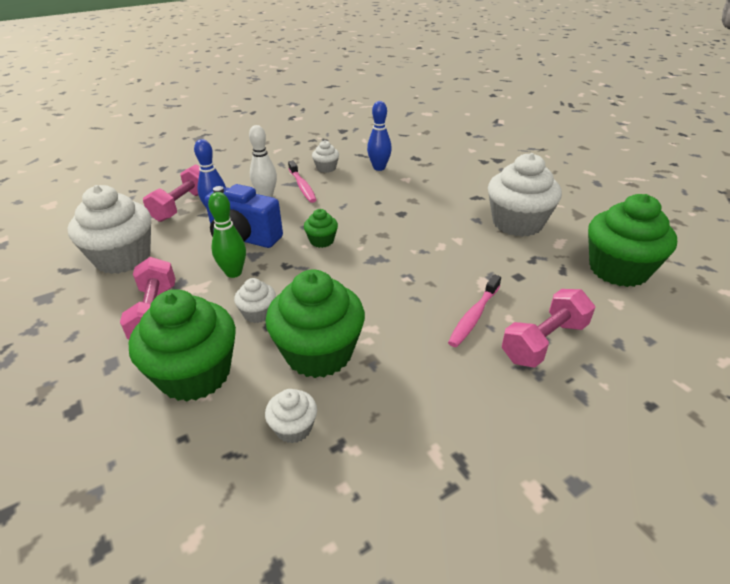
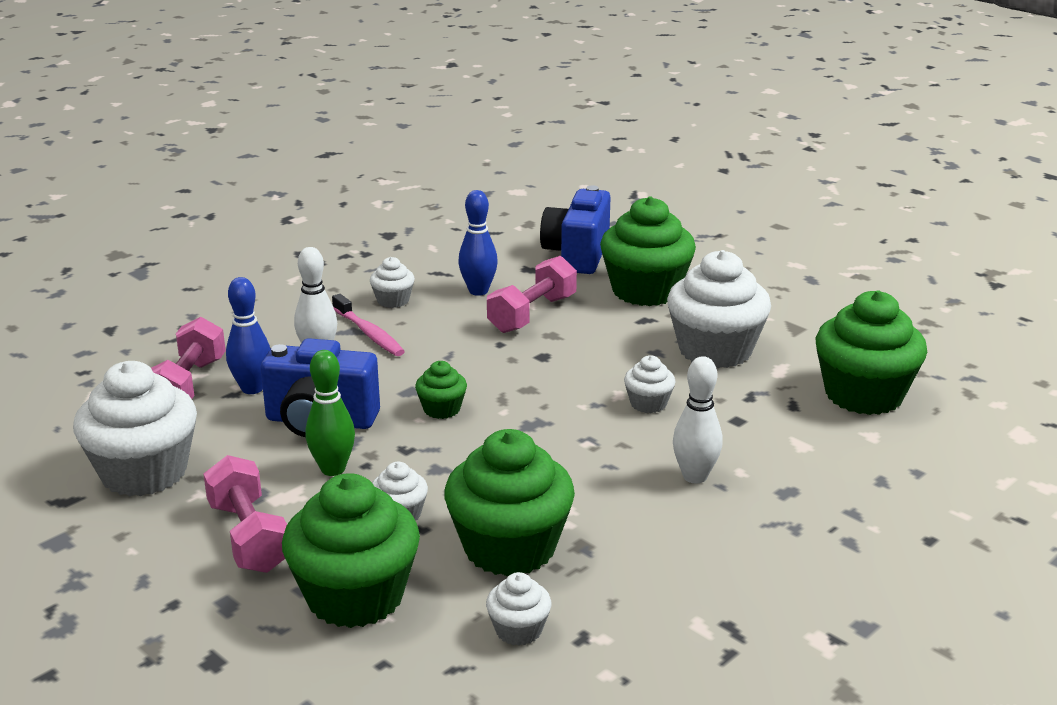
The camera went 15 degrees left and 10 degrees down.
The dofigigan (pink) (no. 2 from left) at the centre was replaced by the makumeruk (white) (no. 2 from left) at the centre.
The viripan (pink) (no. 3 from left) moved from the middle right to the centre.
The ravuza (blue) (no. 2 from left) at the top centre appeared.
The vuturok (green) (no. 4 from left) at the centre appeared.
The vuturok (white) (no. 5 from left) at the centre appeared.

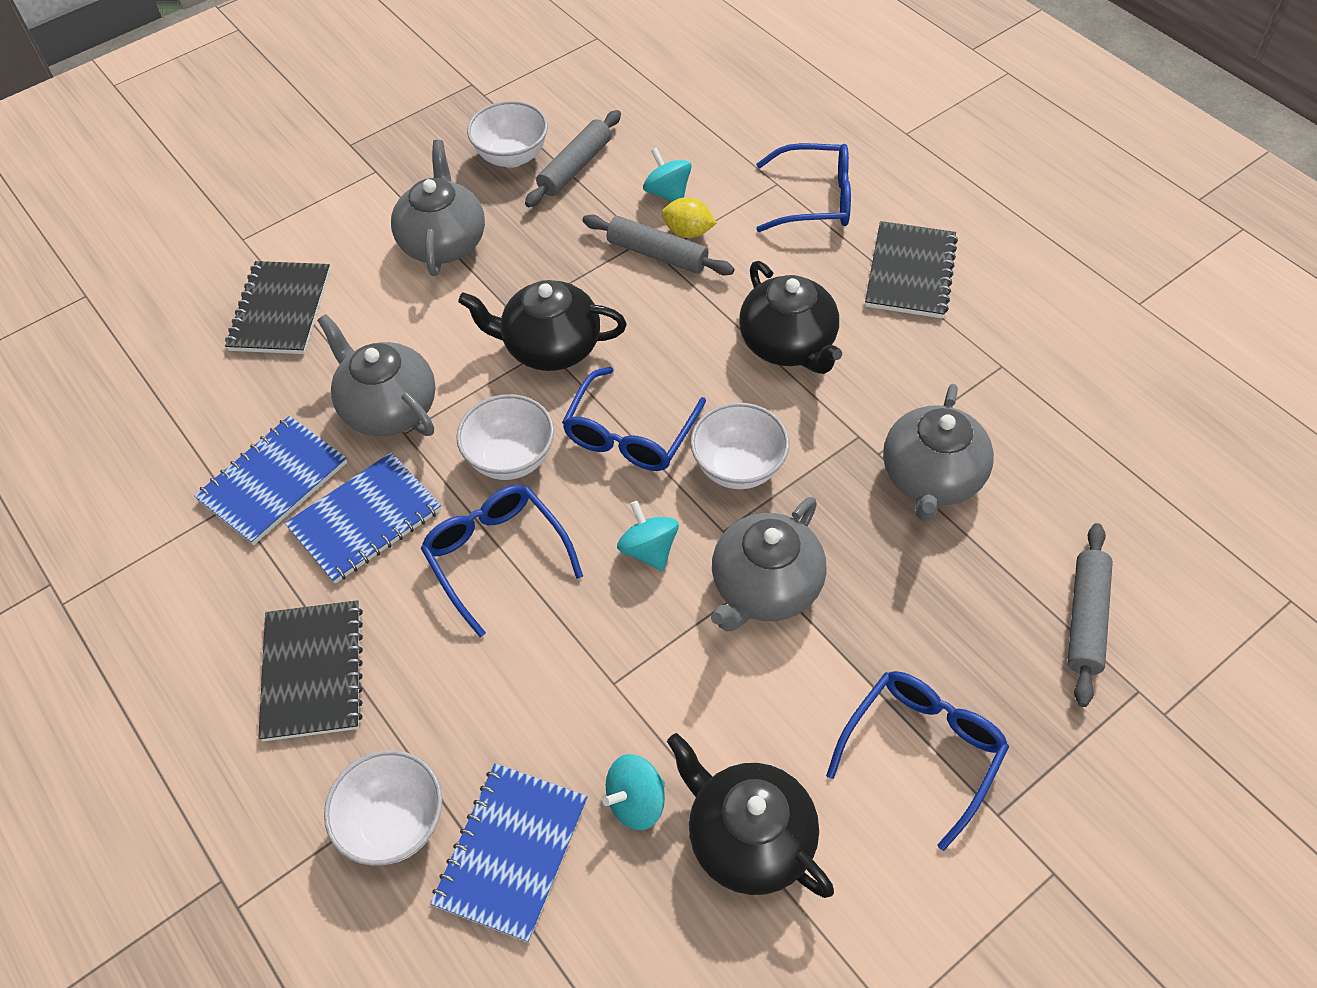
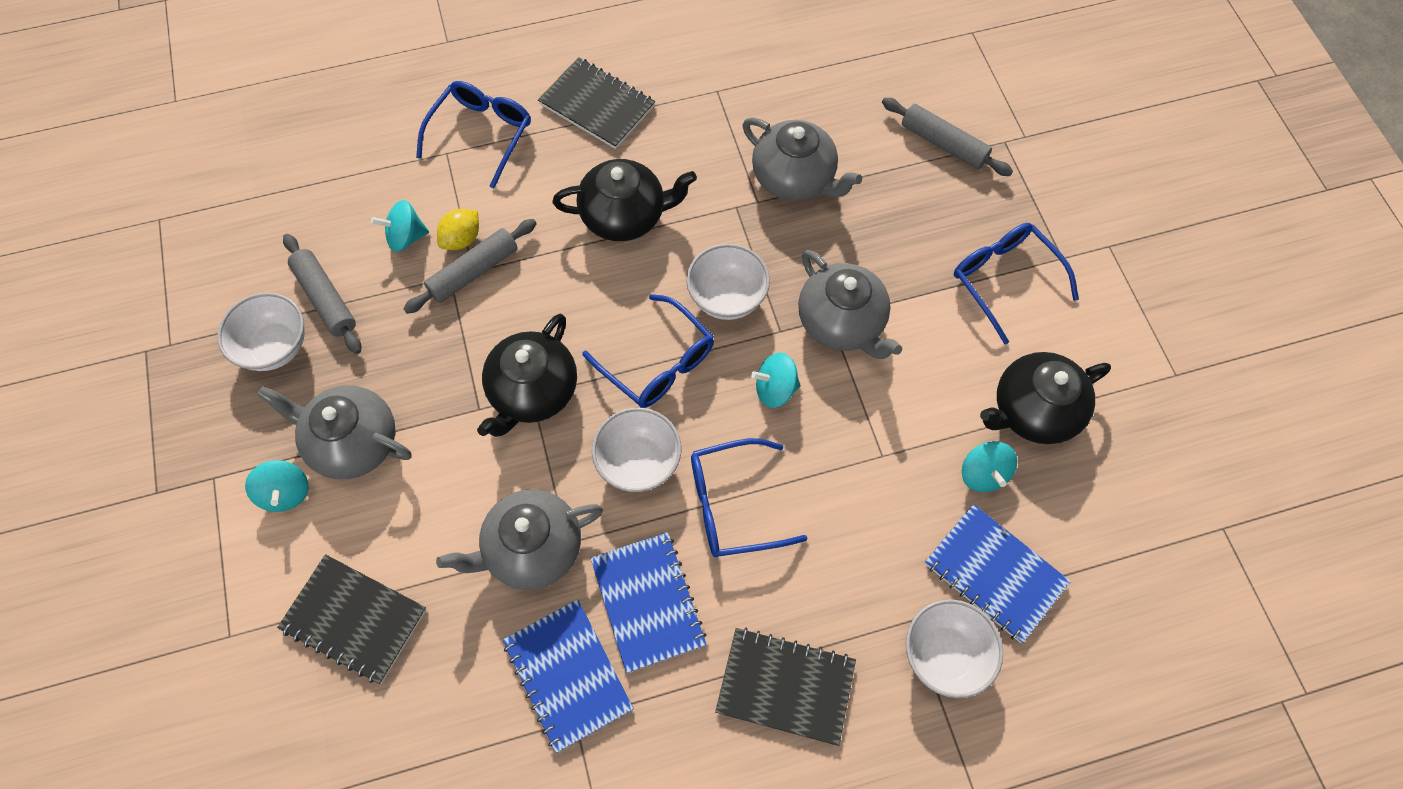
The camera went 70 degrees left and 10 degrees up.
The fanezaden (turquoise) (no. 1 from left) at the middle left appeared.

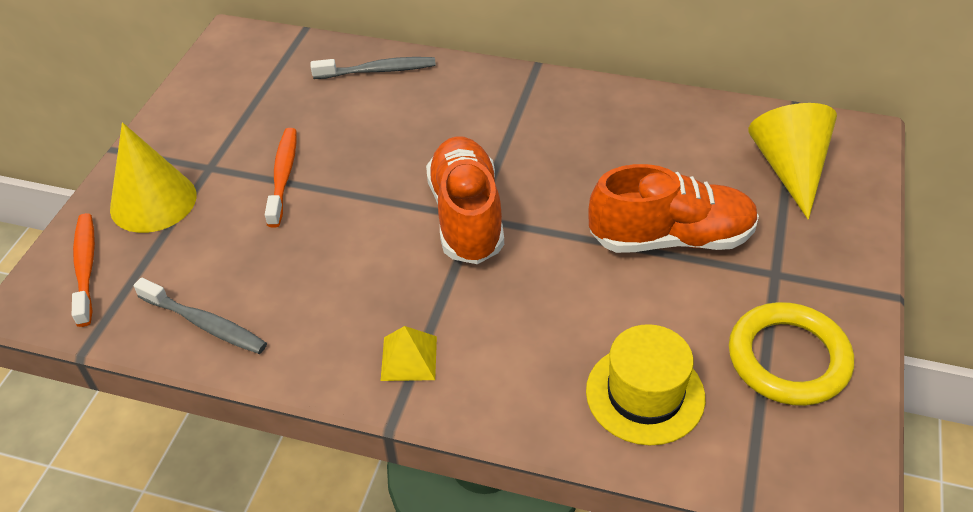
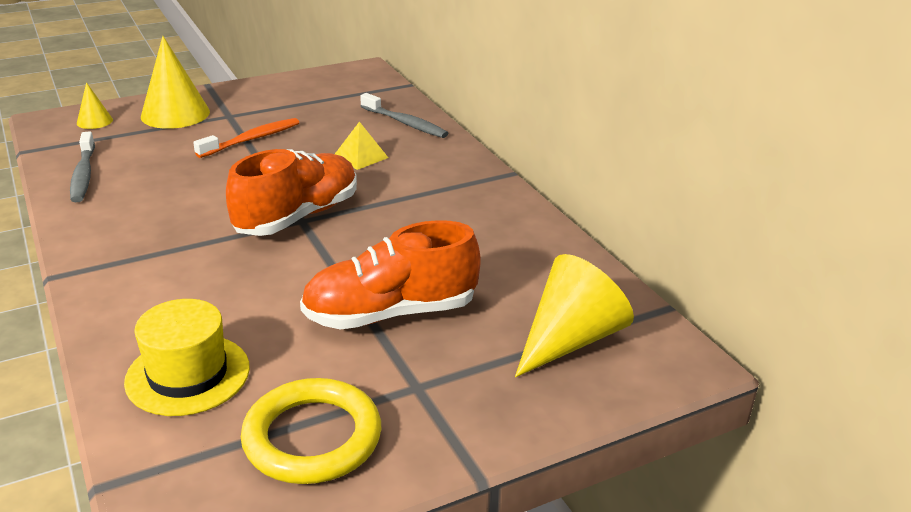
The camera went 45 degrees right and 15 degrees down.
The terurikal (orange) (no. 2 from left) at the middle right turned 120 degrees clockwise.
The dofigigan (orange) (no. 1 from left) at the middle left was replaced by the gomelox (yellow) (no. 1 from left) at the top left.
The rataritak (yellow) moved from the bottom centre to the top centre.

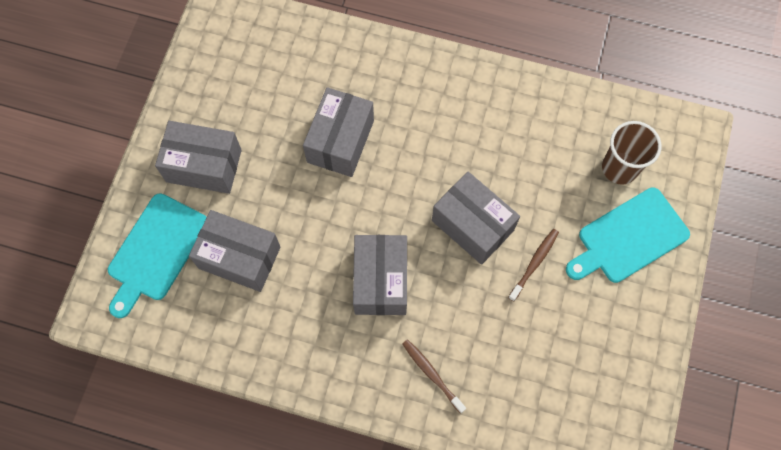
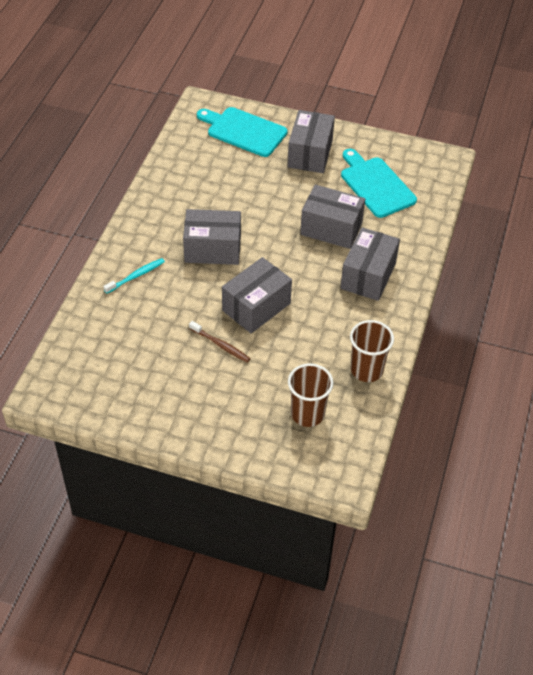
The camera went 90 degrees right and 20 degrees down.
The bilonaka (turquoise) (no. 2 from left) moved from the middle right to the top right.
The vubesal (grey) (no. 2 from left in the first image) moved from the middle left to the middle right.
The dofigigan (brown) (no. 1 from left) at the bottom centre became the dofigigan (turquoise) at the middle left.
The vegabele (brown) (no. 2 from left) at the middle right appeared.

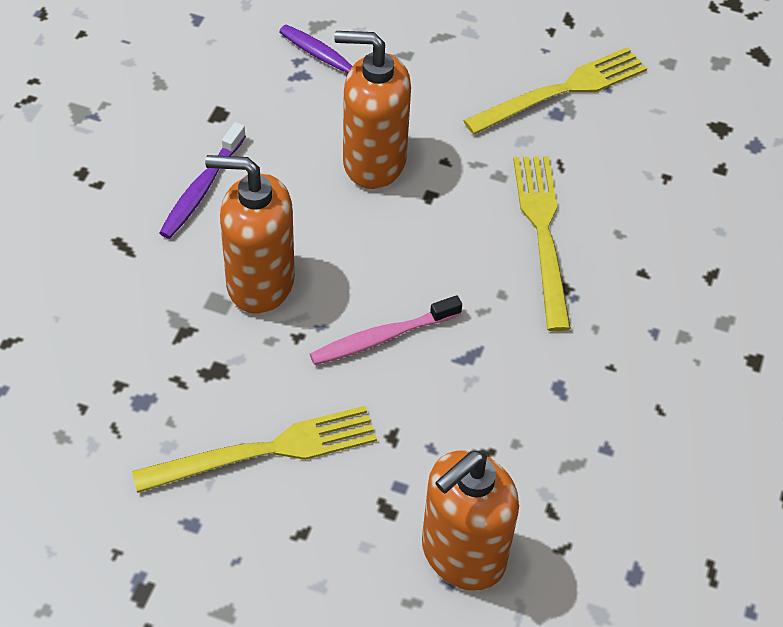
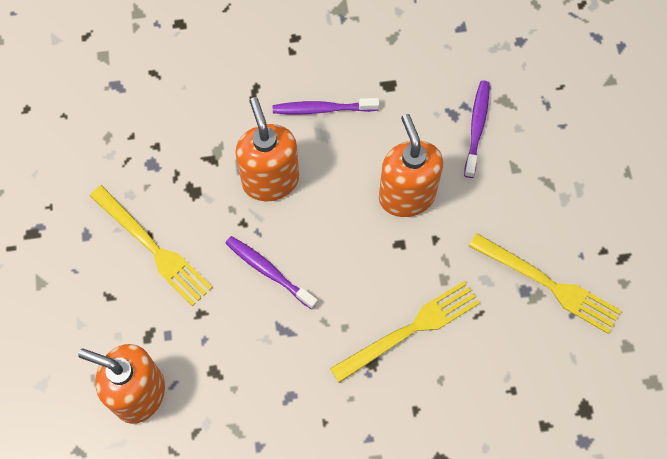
The camera went 65 degrees right and 15 degrees up.
The dofigigan (pink) at the centre became the dofigigan (purple) (no. 1 from left) at the centre.

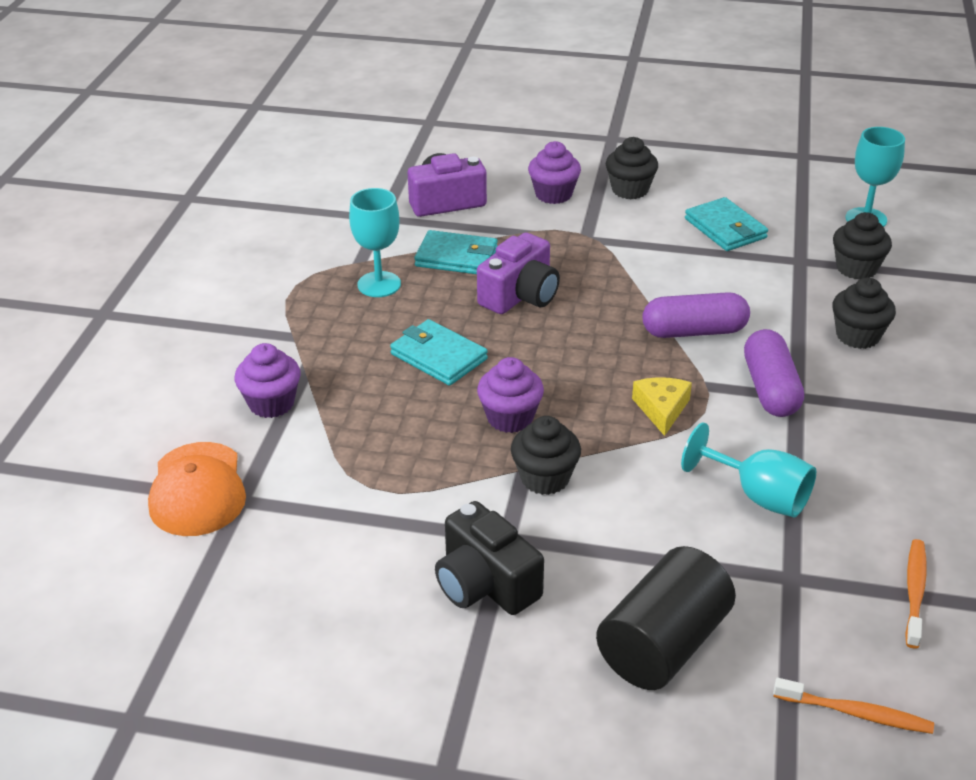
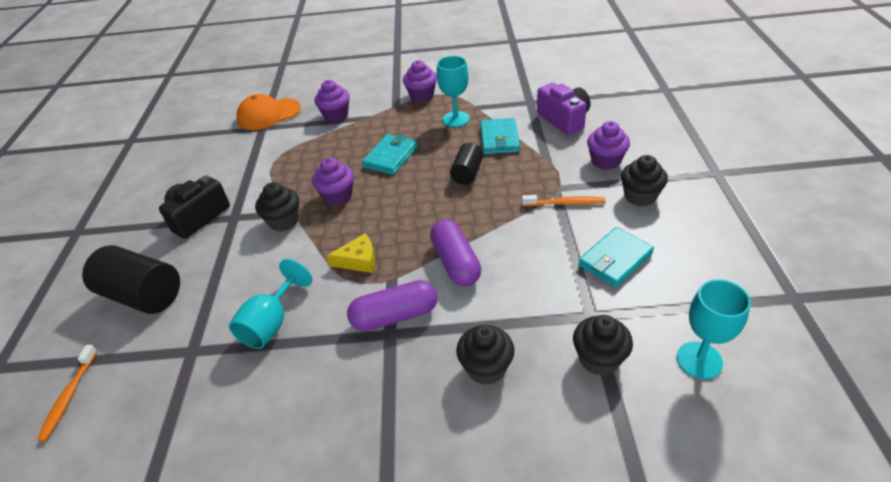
The camera went 80 degrees right and 5 degrees up.
The ravuza (purple) (no. 2 from left) at the centre was replaced by the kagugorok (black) (no. 2 from left) at the centre.
The dofigigan (orange) (no. 2 from left) moved from the bottom right to the centre.
The vuturok (purple) (no. 3 from left) at the top centre appeared.

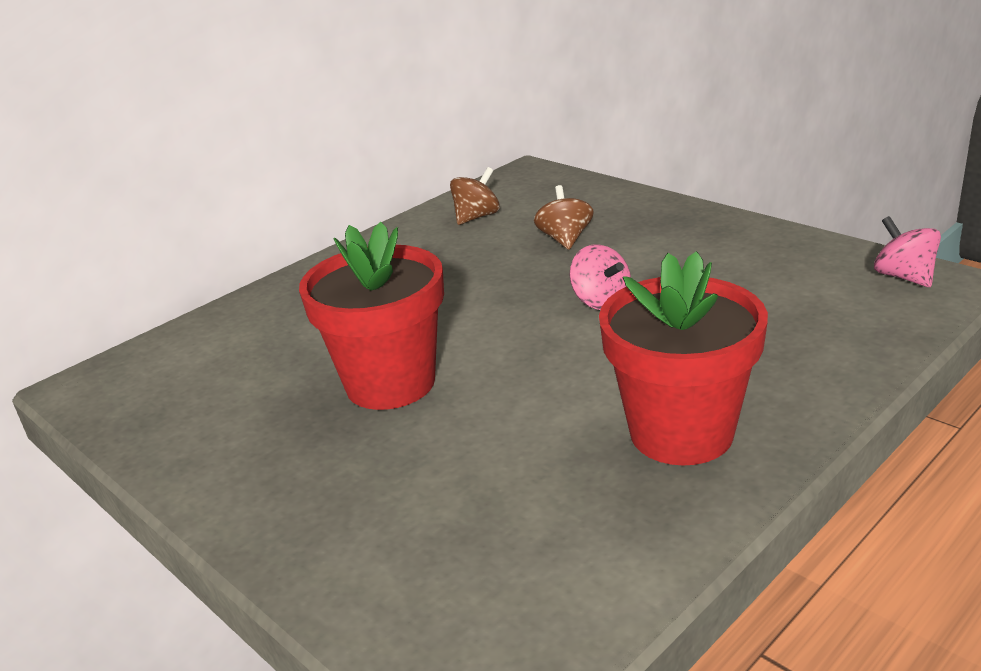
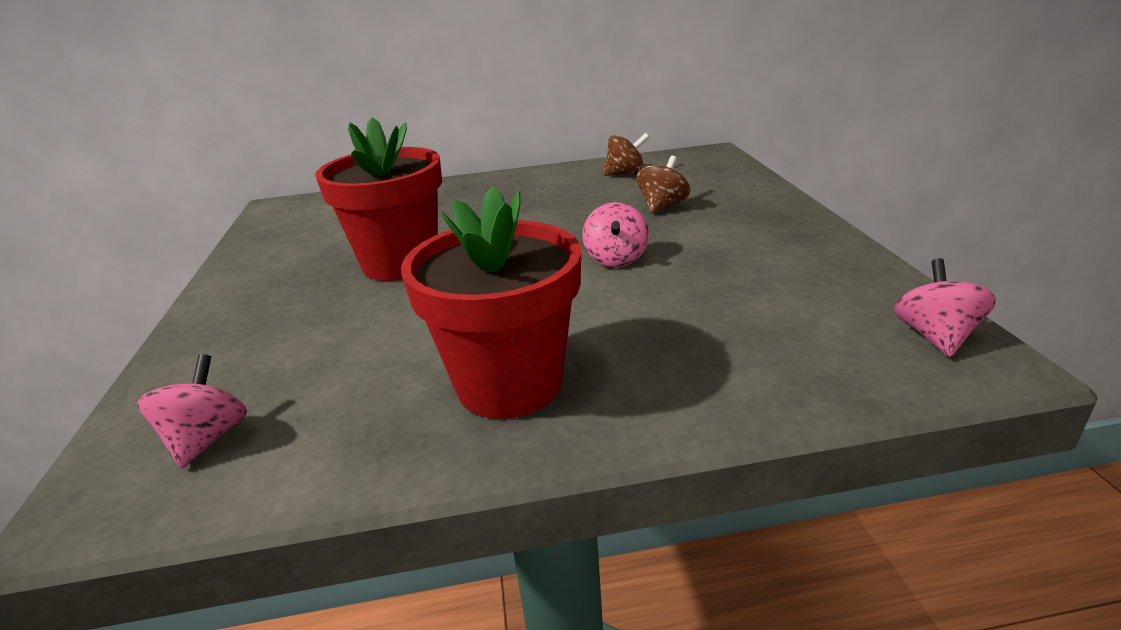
The camera went 35 degrees right and 0 degrees up.
The fanezaden (pink) (no. 1 from left) at the middle left appeared.

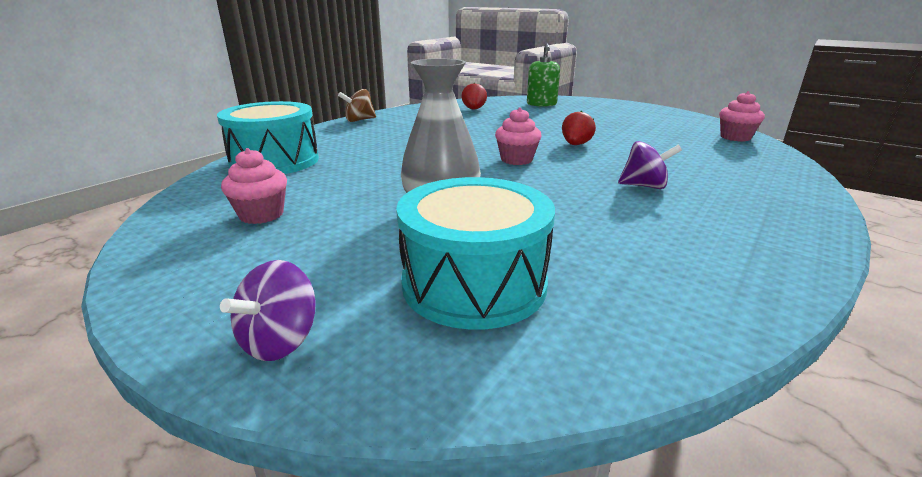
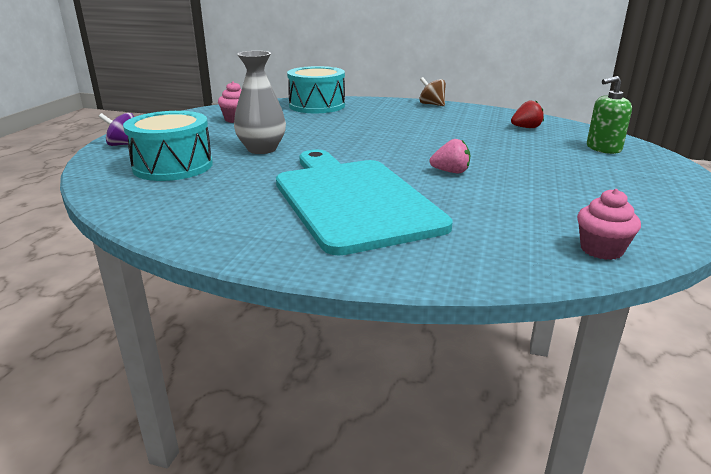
The camera went 70 degrees right and 0 degrees up.
The vuturok (pink) (no. 2 from left) at the top centre disappeared.
The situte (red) (no. 2 from left) at the top centre became the situte (pink) at the top centre.
The fanezaden (purple) (no. 2 from left) at the middle right was replaced by the bilonaka (turquoise) at the centre.

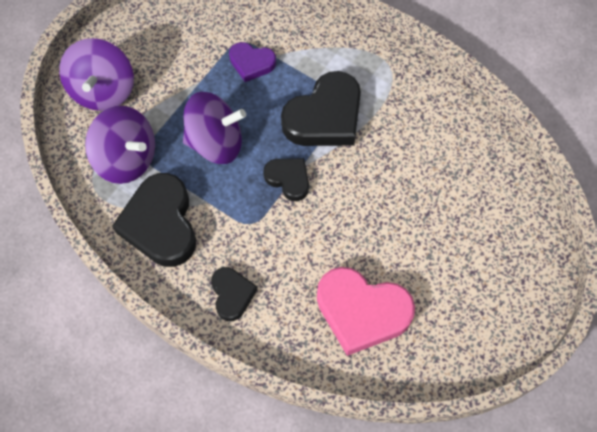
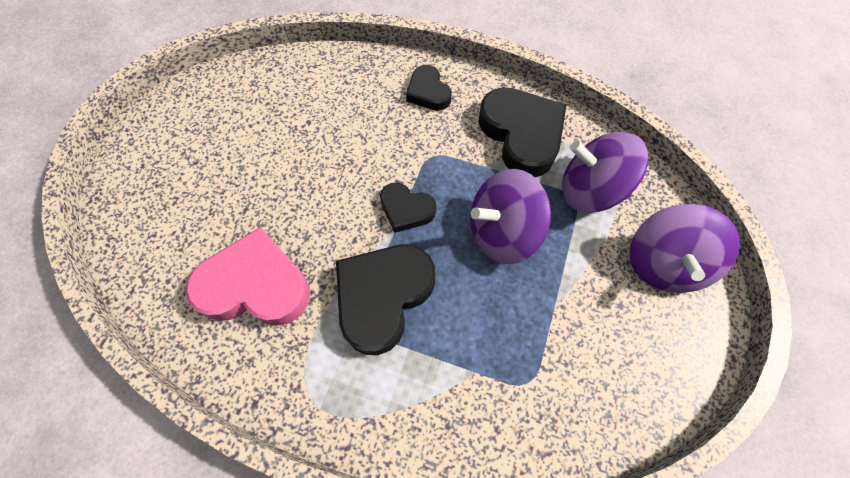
The camera went 165 degrees right and 0 degrees up.
The fanezaden (purple) (no. 1 from left in the first image) at the top left turned 150 degrees counterclockwise.
The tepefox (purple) at the top centre disappeared.
The tepefox (pink) moved from the bottom centre to the middle left.

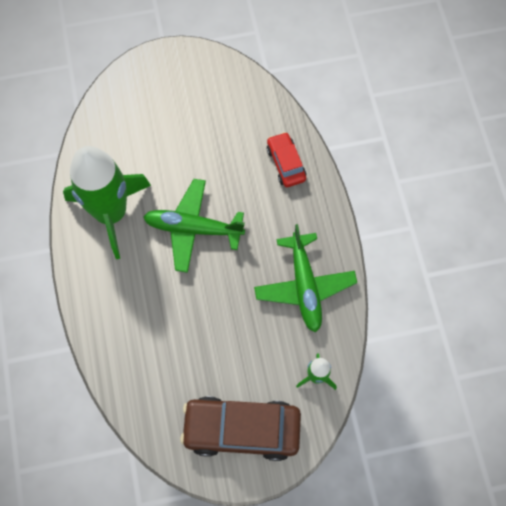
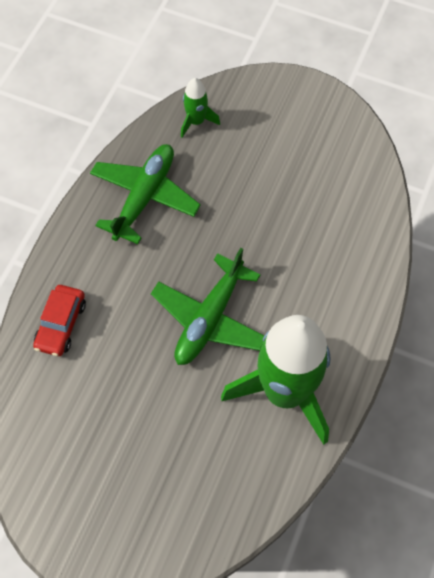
The camera went 145 degrees left and 5 degrees down.
The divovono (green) (no. 1 from left in the first image) at the centre turned 75 degrees clockwise.
The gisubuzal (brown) at the bottom centre disappeared.

